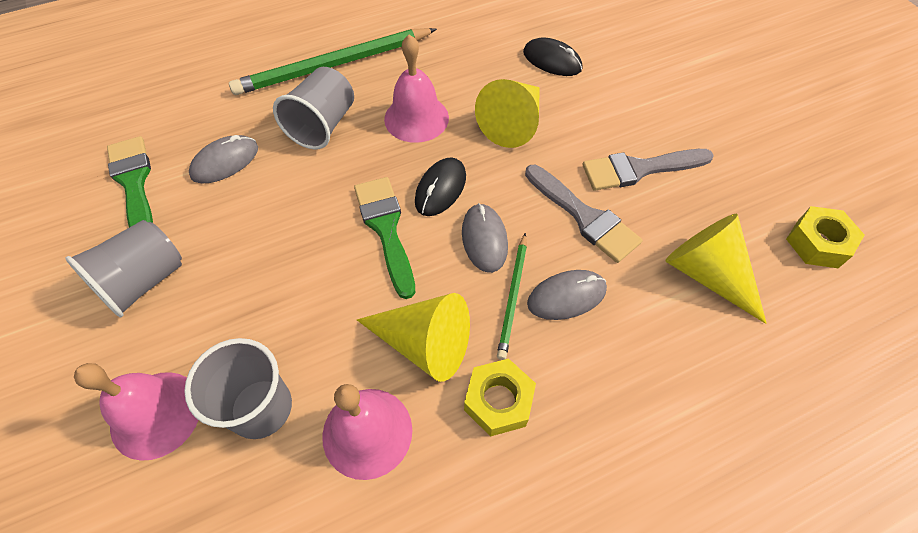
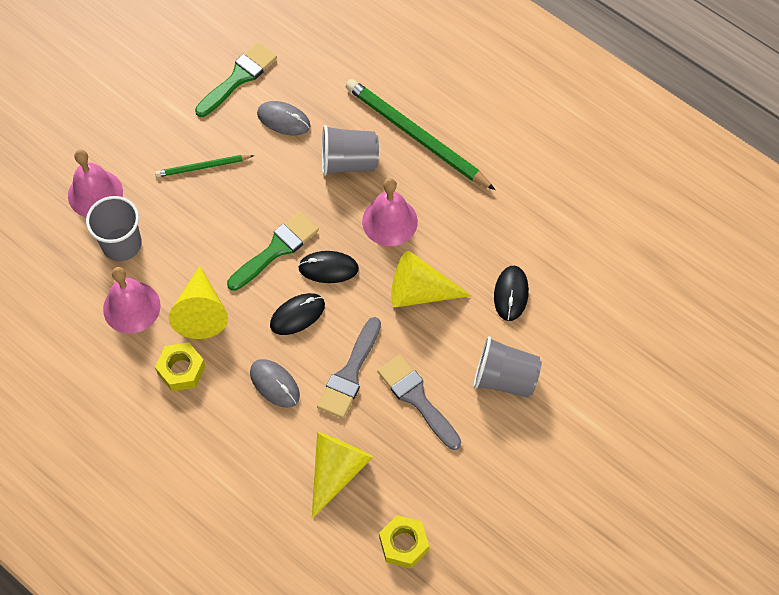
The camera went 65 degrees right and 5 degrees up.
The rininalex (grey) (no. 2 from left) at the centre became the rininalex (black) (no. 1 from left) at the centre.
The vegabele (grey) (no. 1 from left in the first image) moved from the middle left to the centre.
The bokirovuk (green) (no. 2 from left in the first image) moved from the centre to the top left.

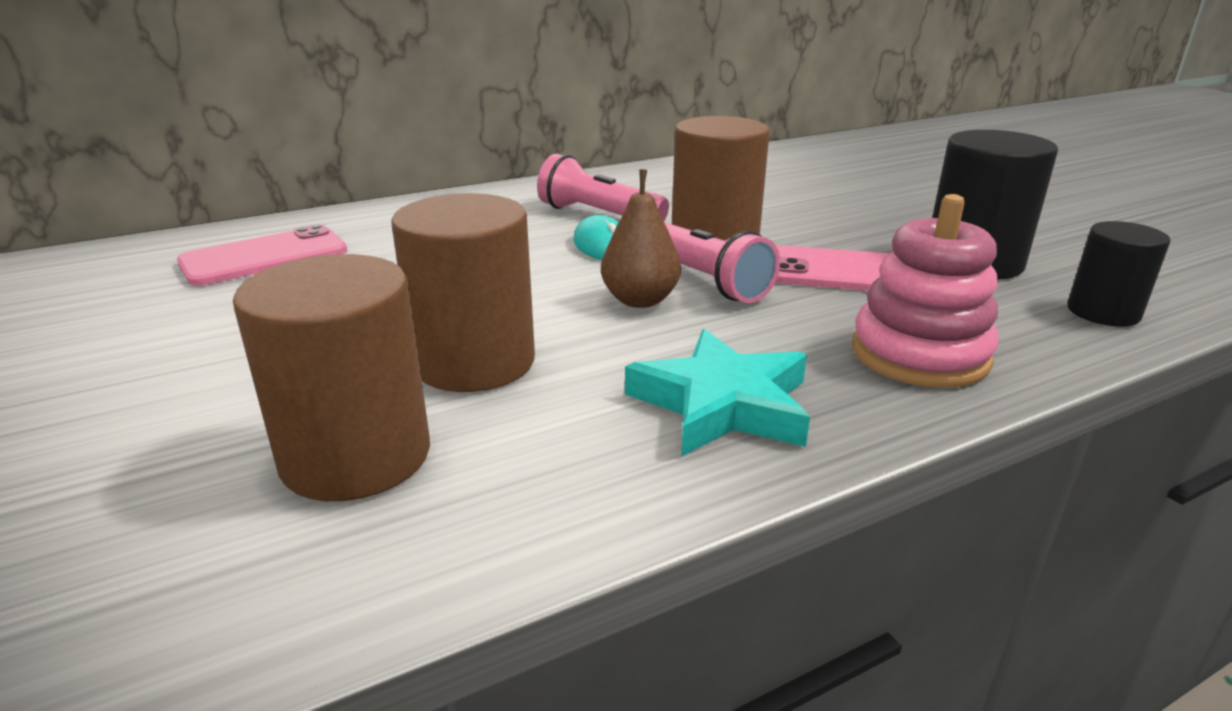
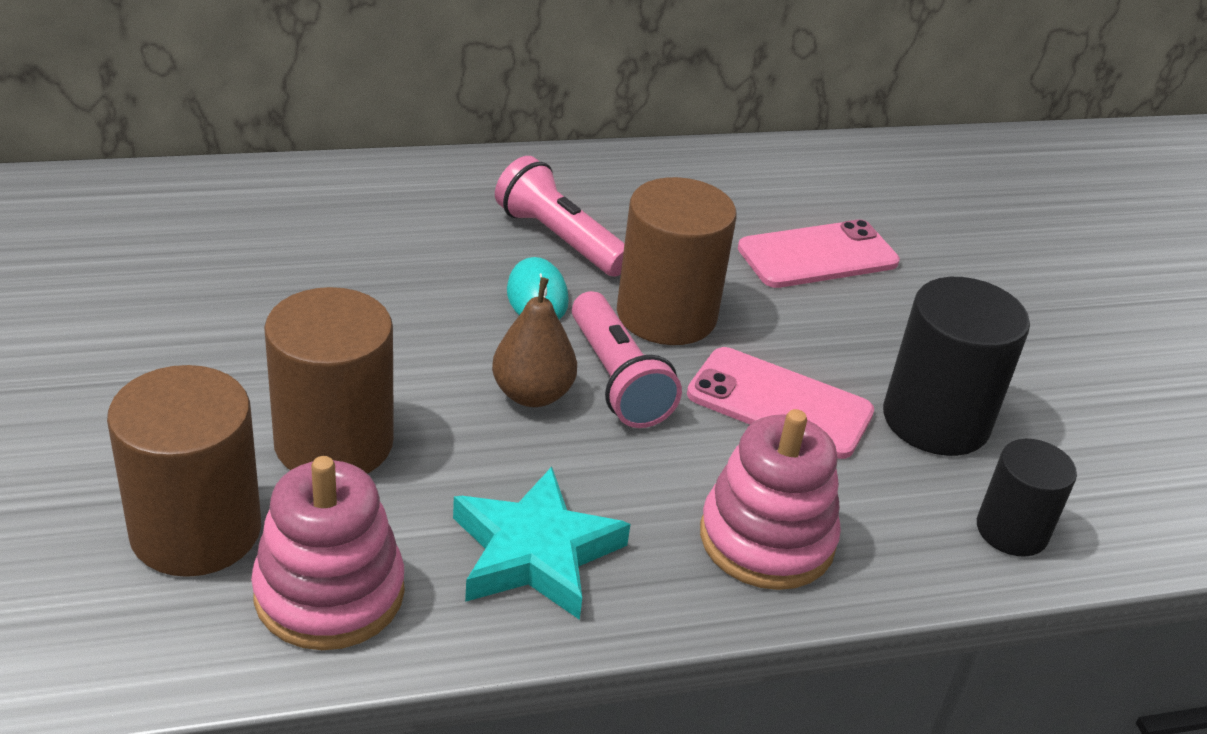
The camera went 10 degrees right and 10 degrees up.
The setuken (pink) (no. 1 from left in the first image) moved from the middle left to the middle right.
The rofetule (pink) (no. 1 from left) at the bottom left appeared.

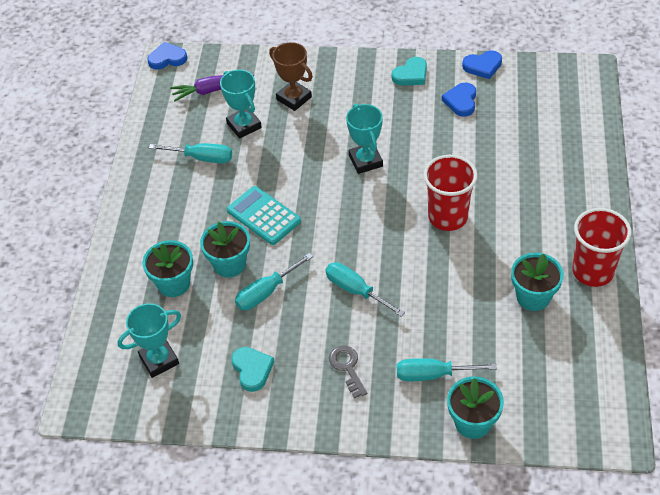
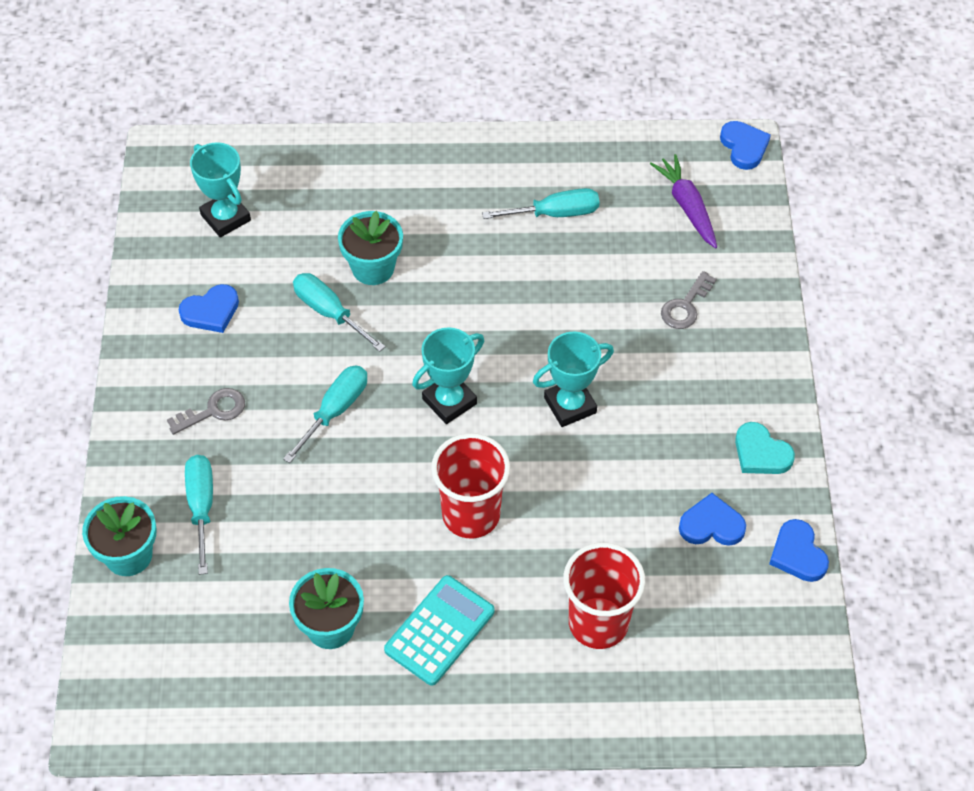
The camera went 80 degrees right and 5 degrees up.
The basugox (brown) at the top centre was replaced by the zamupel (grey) (no. 2 from left) at the middle right.
The basugox (turquoise) (no. 2 from left) moved from the top centre to the centre.
The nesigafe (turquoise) (no. 1 from left in the first image) at the top left turned 105 degrees counterclockwise.
The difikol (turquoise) moved from the centre to the bottom centre.
The vegabele (red) (no. 2 from left) moved from the middle right to the bottom centre.
The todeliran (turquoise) (no. 1 from left) at the middle left disappeared.
The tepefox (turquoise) (no. 1 from left) at the bottom centre became the tepefox (blue) (no. 1 from left) at the middle left.

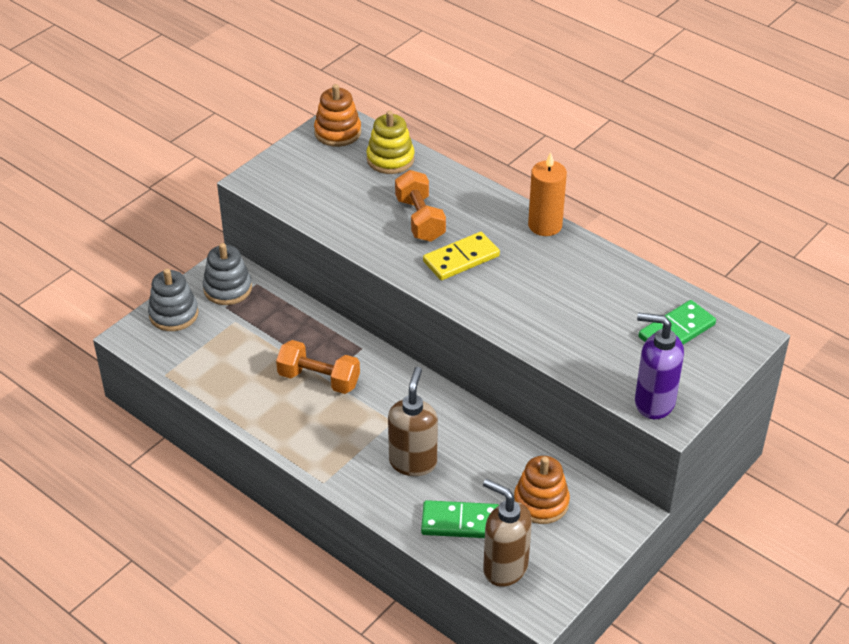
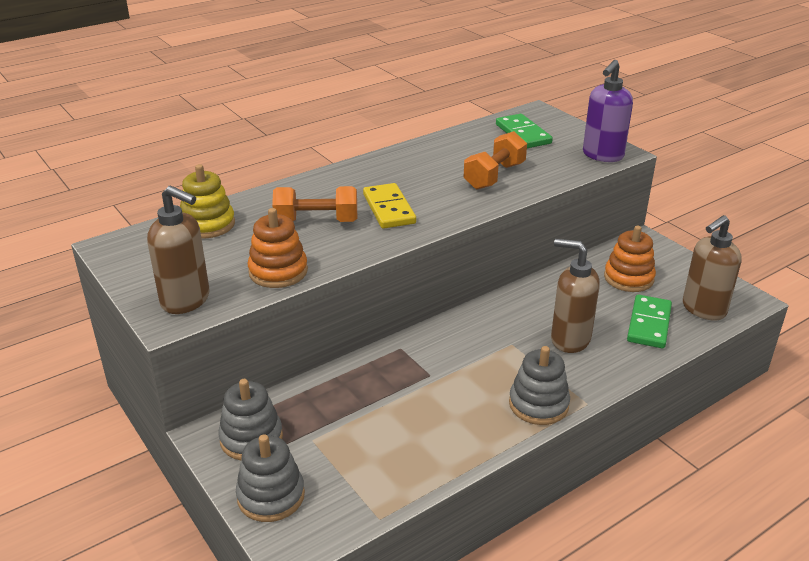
The camera went 75 degrees left and 10 degrees down.
The rofetule (orange) (no. 1 from left) moved from the top centre to the centre.
The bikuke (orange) at the top centre disappeared.
The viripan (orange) (no. 1 from left in the first image) moved from the centre to the top centre.
The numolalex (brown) (no. 1 from left) at the middle left appeared.
The rofetule (grey) (no. 3 from left) at the bottom centre appeared.

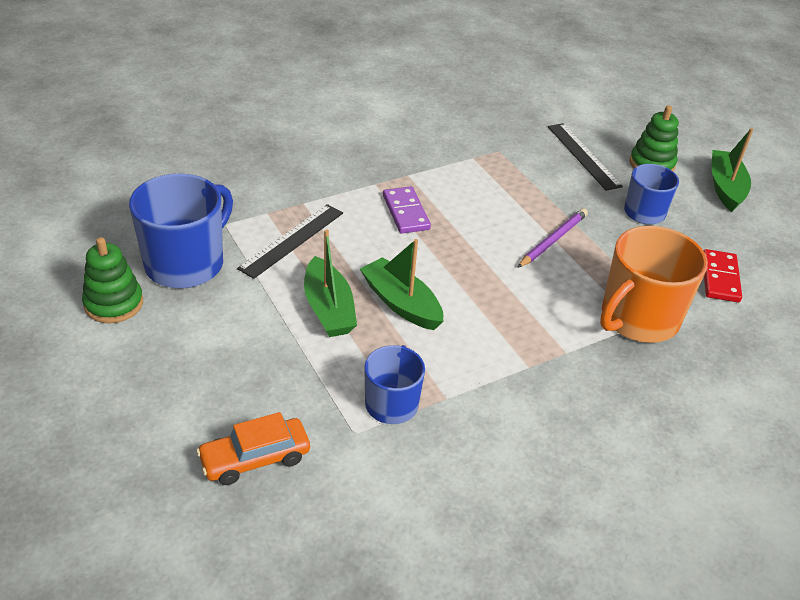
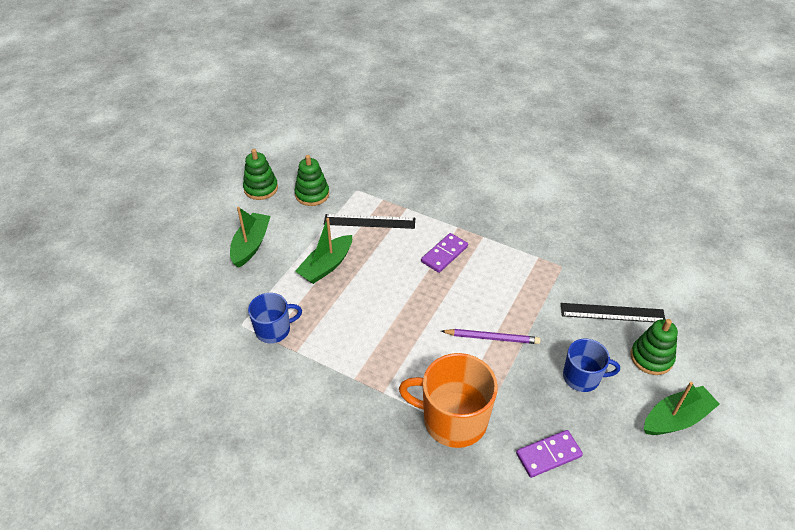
The camera went 60 degrees right and 5 degrees up.
The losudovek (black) (no. 2 from left) at the top right turned 60 degrees clockwise.
The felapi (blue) (no. 1 from left) at the middle left was replaced by the rofetule (green) (no. 2 from left) at the centre.
The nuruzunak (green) (no. 2 from left in the first image) moved from the centre to the middle left.
The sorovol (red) at the middle right became the sorovol (purple) (no. 2 from left) at the bottom right.
The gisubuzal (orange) at the bottom left disappeared.

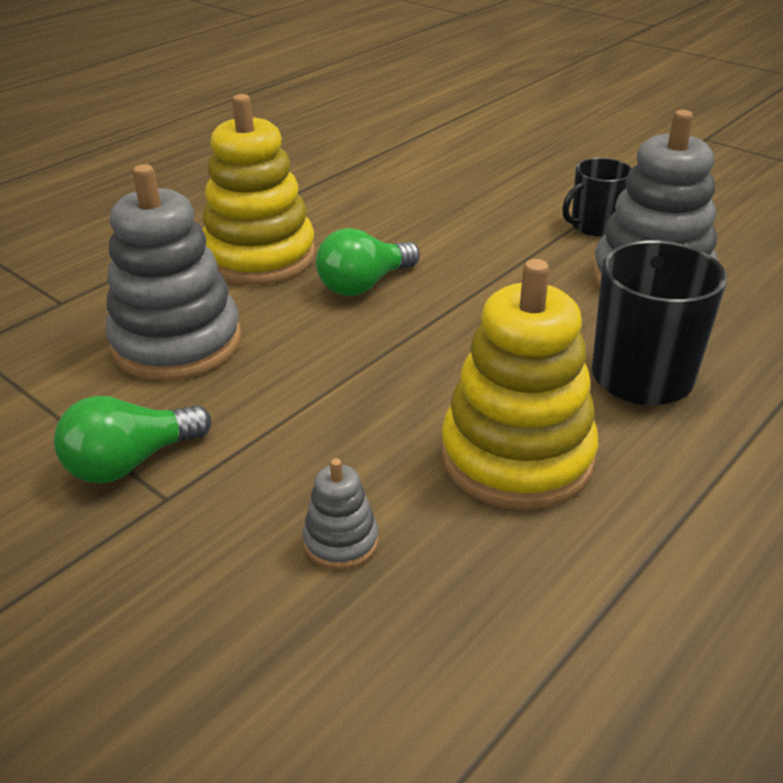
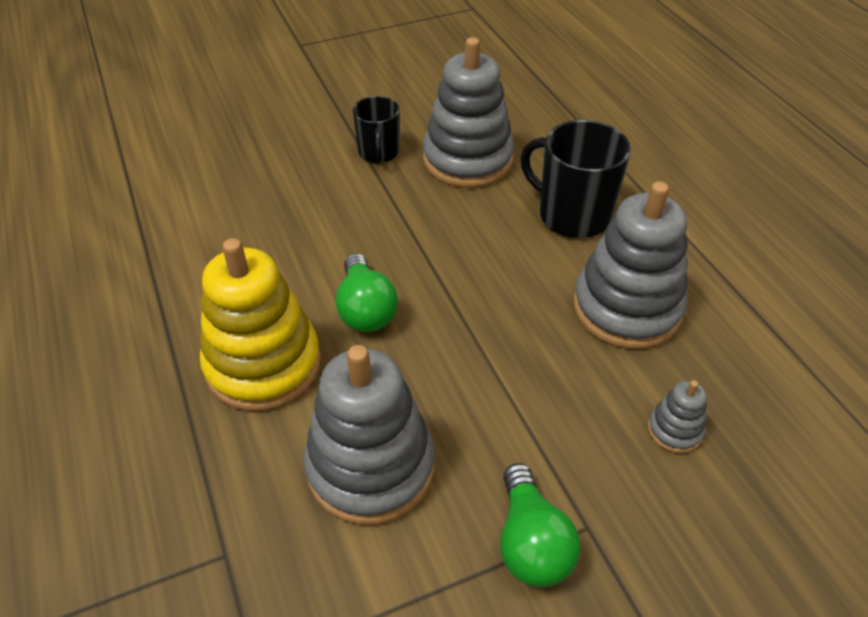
The camera went 65 degrees left and 10 degrees up.
The rofetule (yellow) (no. 2 from left) at the centre became the rofetule (grey) (no. 3 from left) at the middle right.

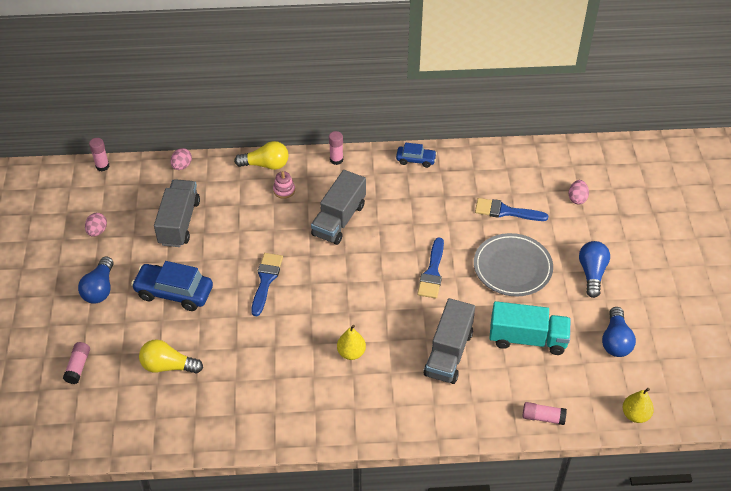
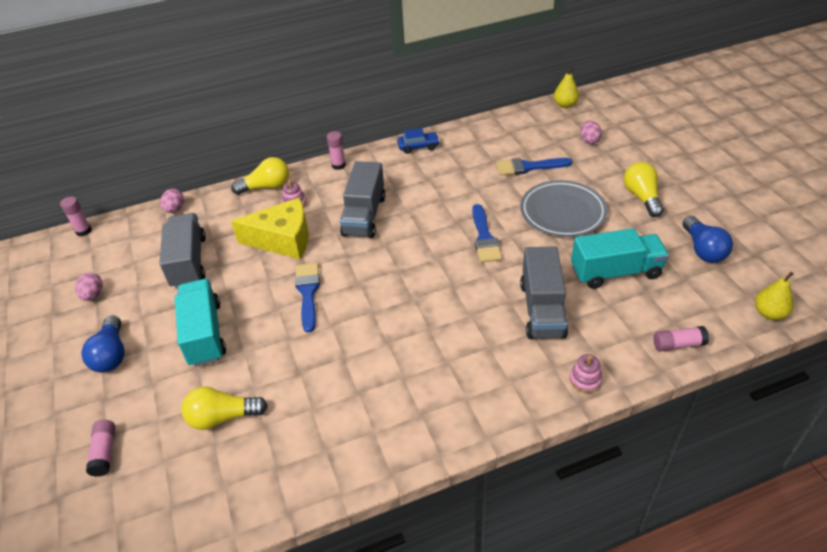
The camera went 15 degrees left and 5 degrees down.
The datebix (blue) (no. 2 from left) at the middle right became the datebix (yellow) (no. 3 from left) at the middle right.
The gisubuzal (blue) (no. 1 from left) at the middle left was replaced by the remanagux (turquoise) (no. 1 from left) at the middle left.
The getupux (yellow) (no. 1 from left) moved from the bottom centre to the top right.
The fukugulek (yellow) at the middle left appeared.
The rofetule (pink) (no. 2 from left) at the bottom right appeared.

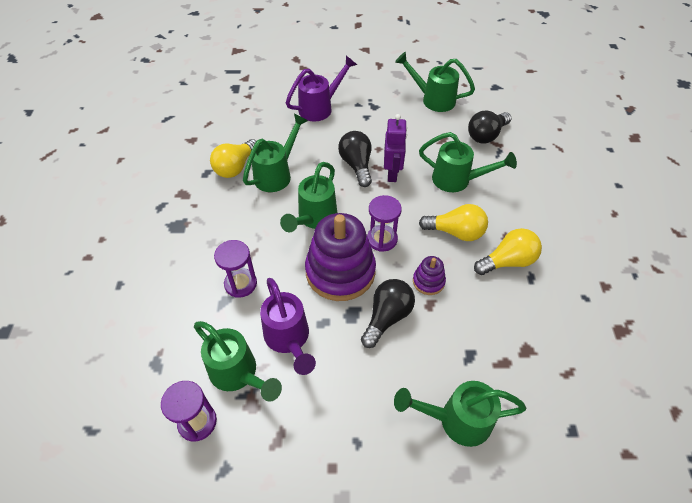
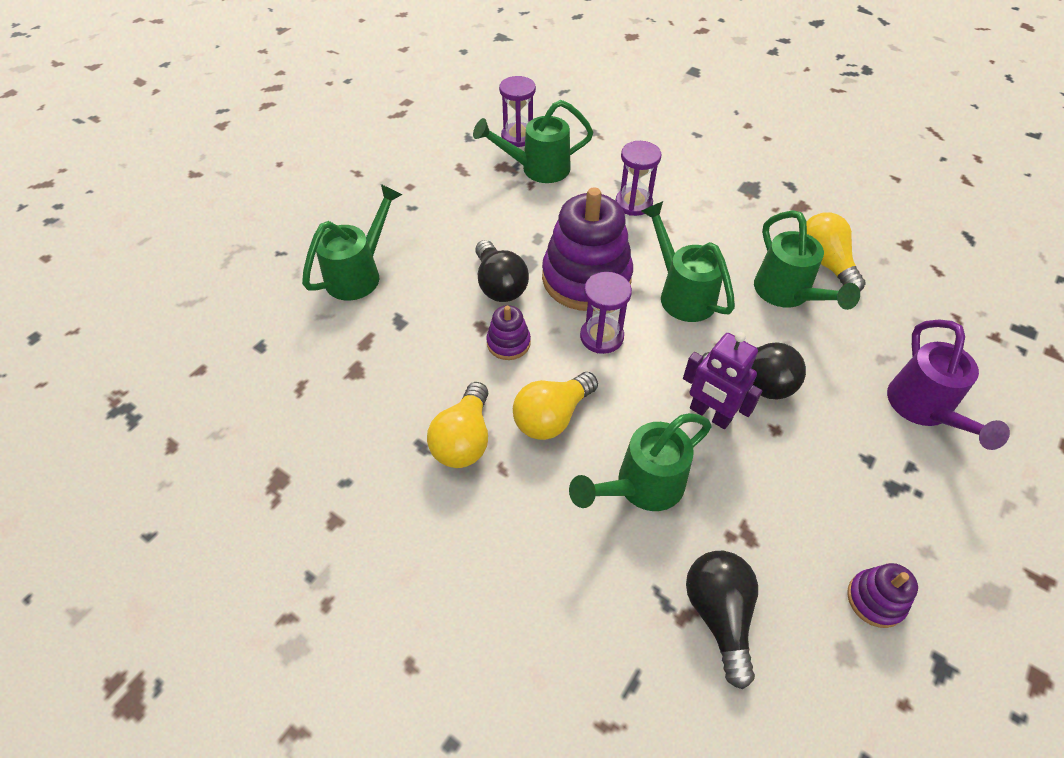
The camera went 125 degrees right and 0 degrees up.
The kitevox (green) (no. 4 from left) at the top centre was replaced by the rofetule (purple) (no. 3 from left) at the bottom right.
The kitevox (purple) (no. 1 from left) at the centre disappeared.

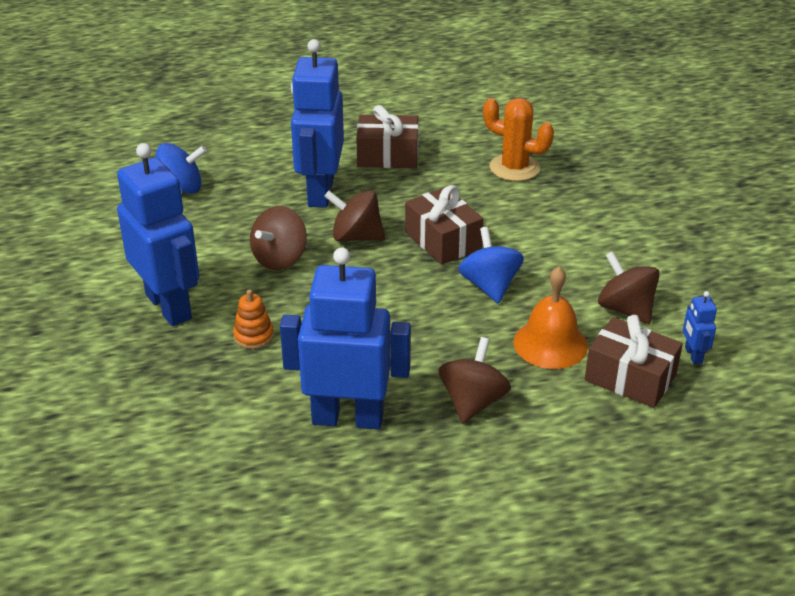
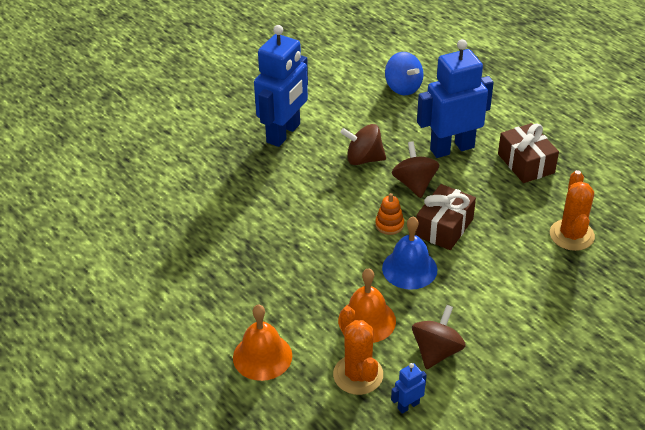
The camera went 65 degrees right and 5 degrees up.
The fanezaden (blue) (no. 2 from left) at the centre was replaced by the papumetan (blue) at the centre.
The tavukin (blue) (no. 3 from left) at the centre disappeared.
The rofetule (orange) moved from the middle left to the centre.
The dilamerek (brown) (no. 3 from left) at the middle right was replaced by the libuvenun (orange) (no. 1 from left) at the bottom centre.
The fanezaden (brown) (no. 3 from left) at the centre disappeared.
The papumetan (orange) (no. 1 from left) at the bottom centre appeared.

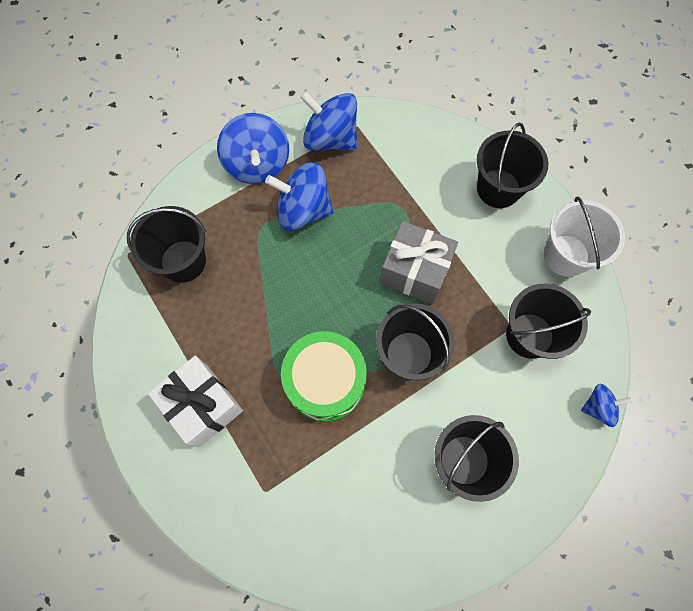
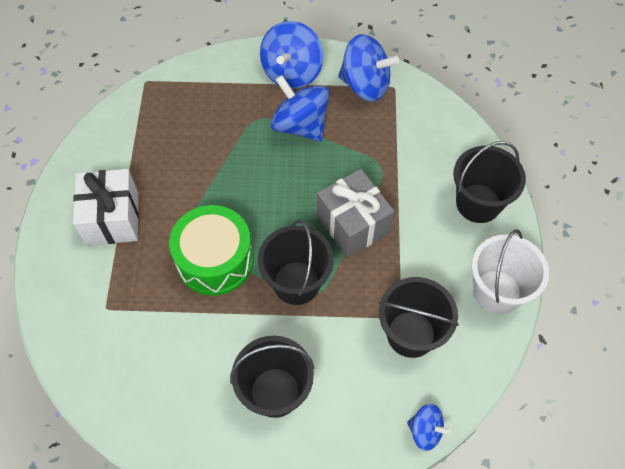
The camera went 35 degrees right and 10 degrees down.
The fanezaden (blue) (no. 3 from left) at the top centre turned 135 degrees clockwise.
The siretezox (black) (no. 1 from left) at the middle left disappeared.

